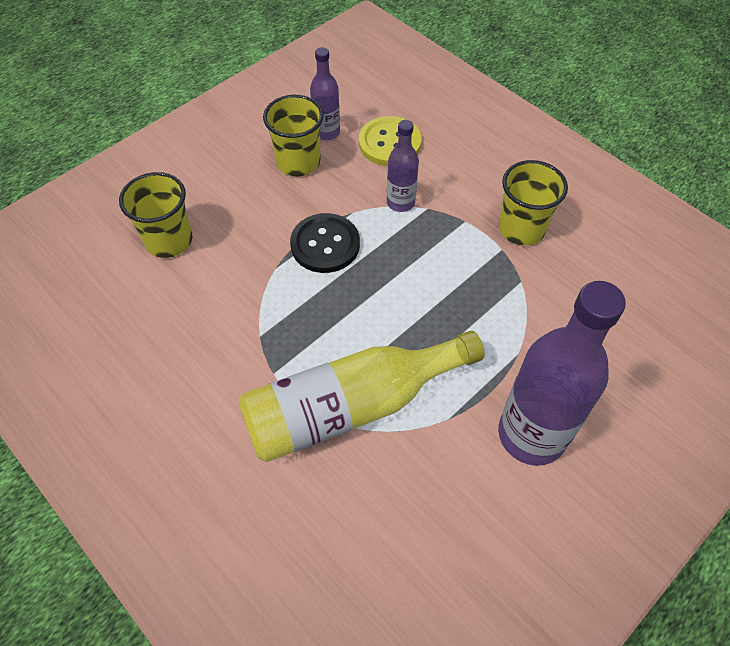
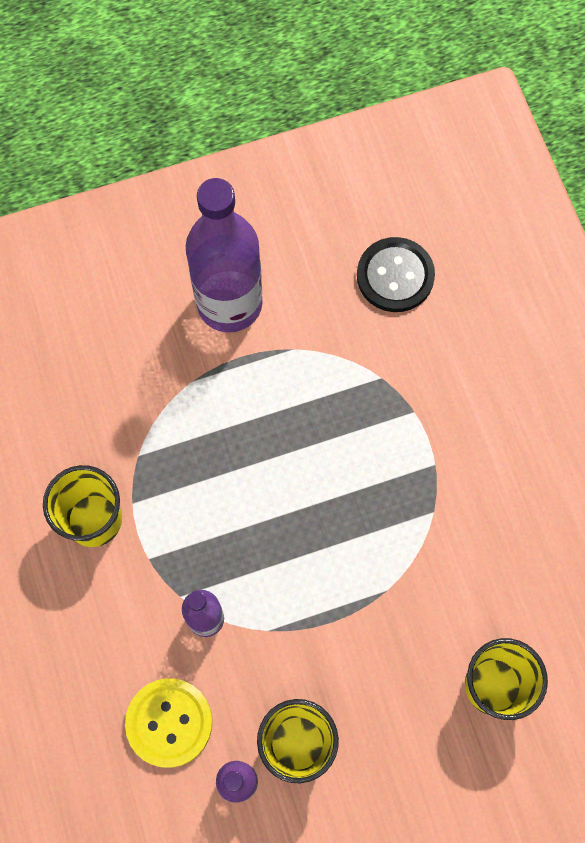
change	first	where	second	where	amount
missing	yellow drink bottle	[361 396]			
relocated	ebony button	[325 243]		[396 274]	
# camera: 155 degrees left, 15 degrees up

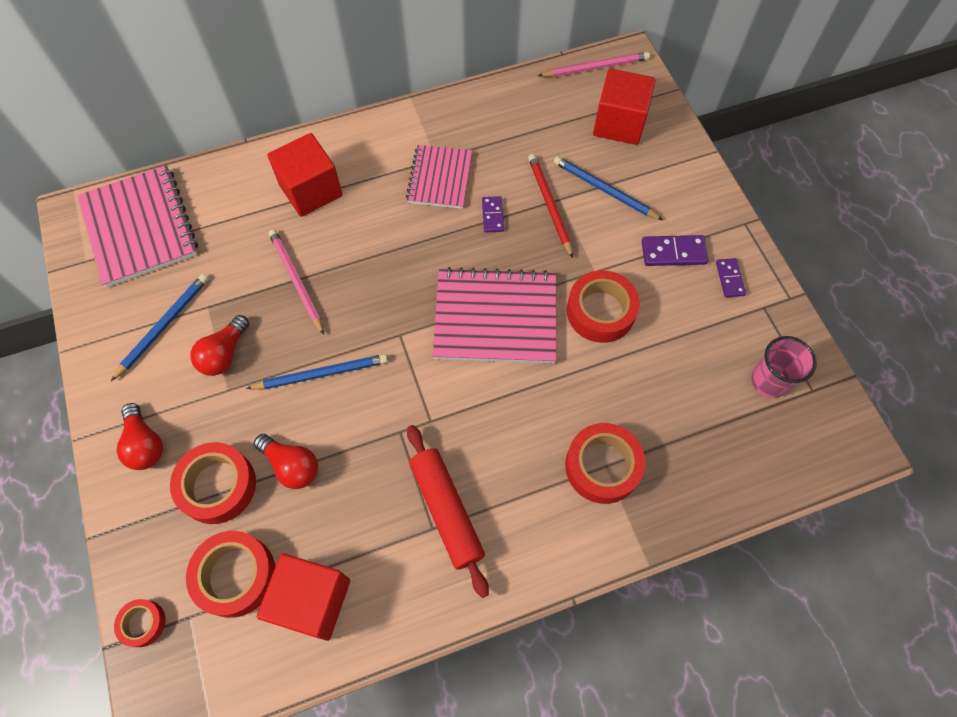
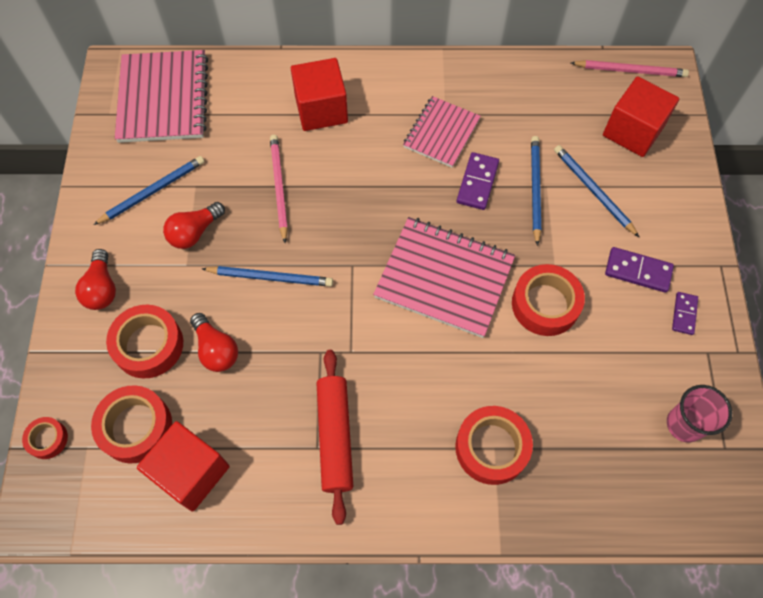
change	first	where	second	where	amount
size	purple domino	[493 214]		[478 181]	x1.52
colour	crimson lead pencil	[550 206]	cobalt lead pencil	[536 191]	
# camera: 20 degrees right, 0 degrees up

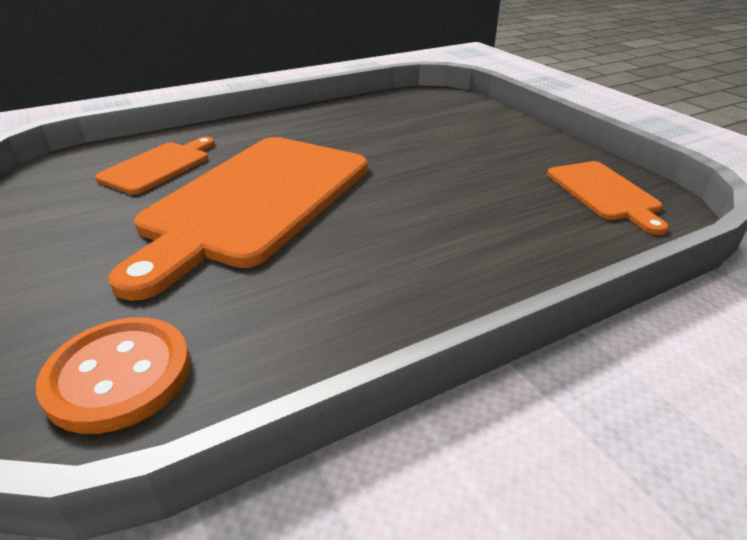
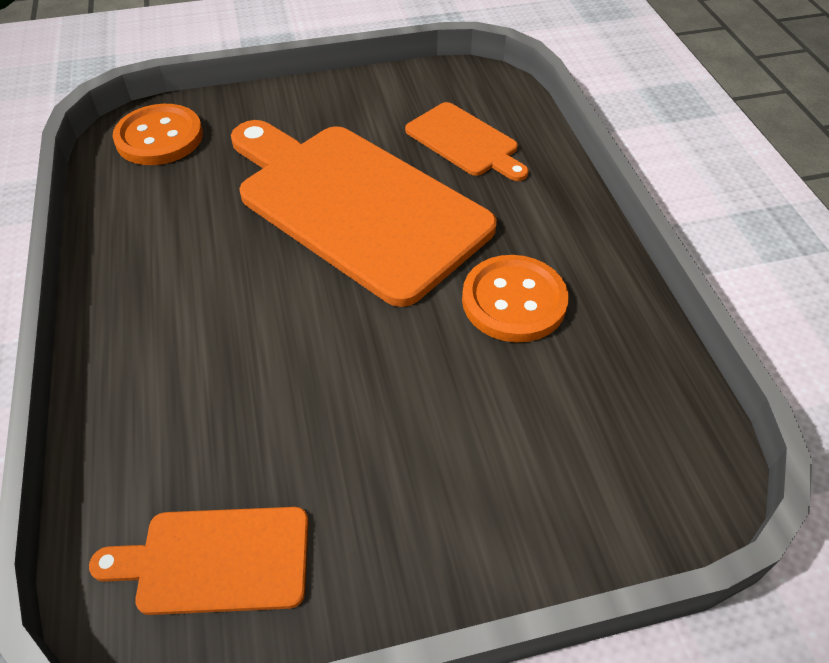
change	first	where	second	where	amount
appeared			orange button	[515 299]	
# camera: 105 degrees right, 15 degrees up

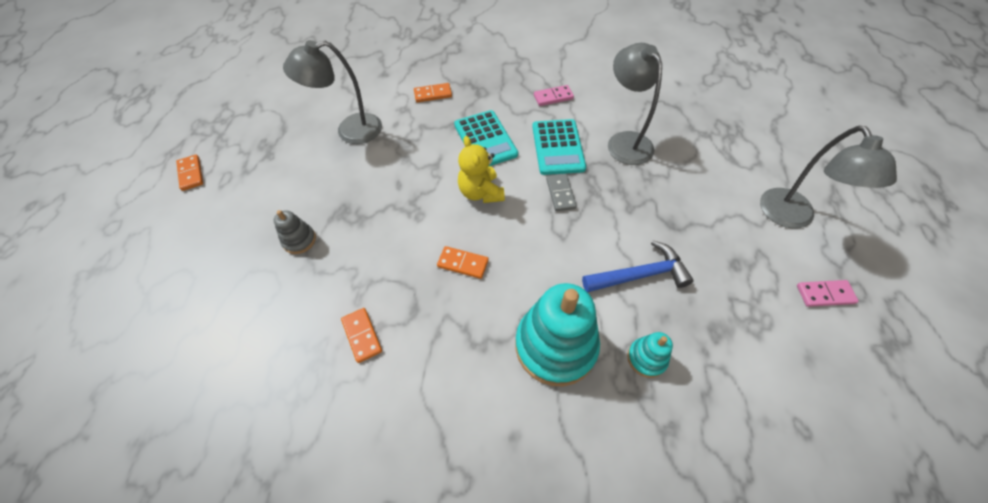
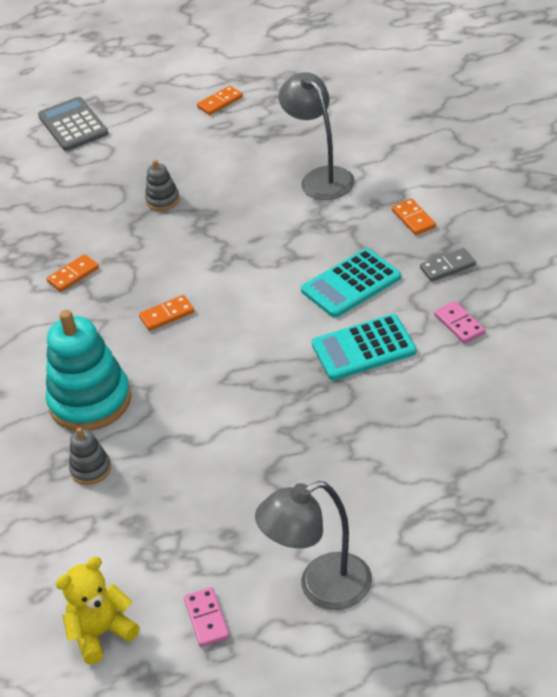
change	first	where	second	where	amount
spun	orange domino	[463 262]		[166 313]	60 degrees clockwise
relocated	yellow teddy bear	[481 169]		[98 610]	
relocated	gray domino	[561 192]		[448 265]	
missing	cobalt claw hammer	[638 266]			
missing	gray lamp	[635 104]			
colour	aqua ring stacker	[650 355]	gray ring stacker	[90 456]	
appeared			gray calculator	[73 124]	
# camera: 80 degrees right, 15 degrees down

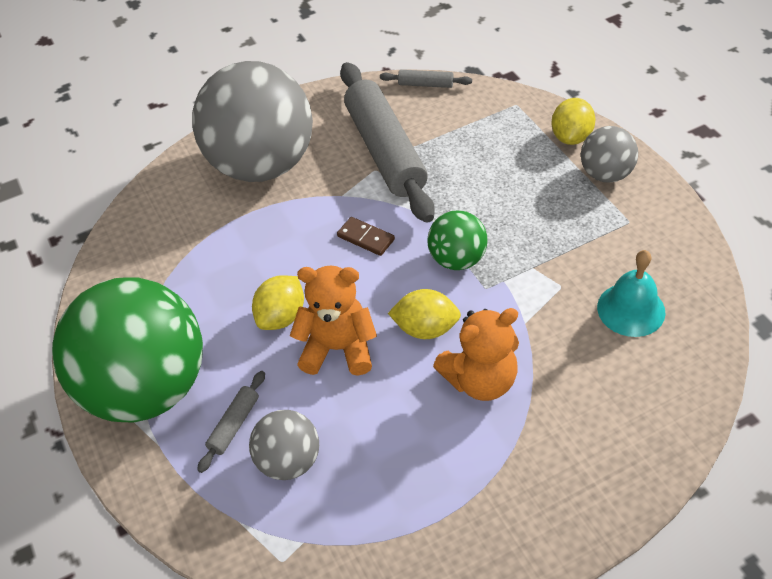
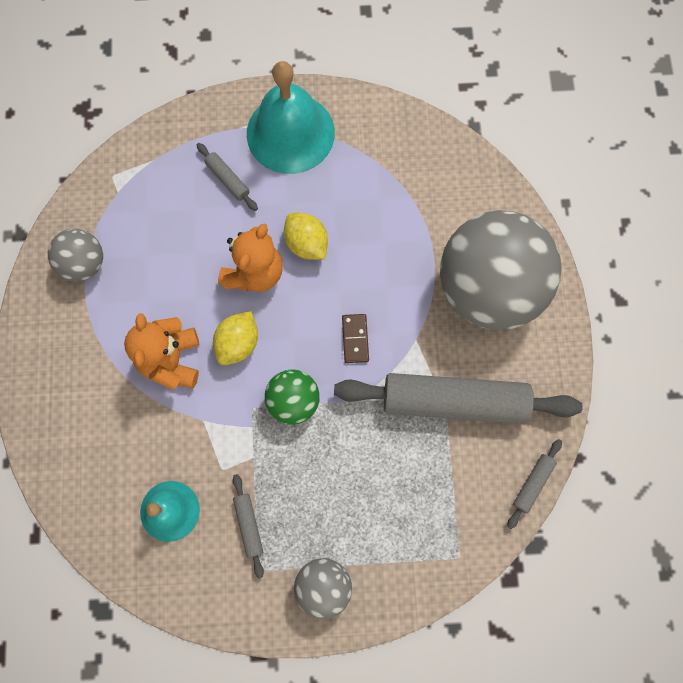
change	first	where	second	where	amount
exchanged	green play ball	[127 349]	aqua bell	[291 117]	
relocated	gray play ball	[284 445]		[75 255]	
spun	russet domino	[366 236]		[355 338]	60 degrees counterclockwise
missing	yellow lemon	[574 121]			
appeared			gray rolling pin	[248 526]	
# camera: 110 degrees right, 25 degrees up

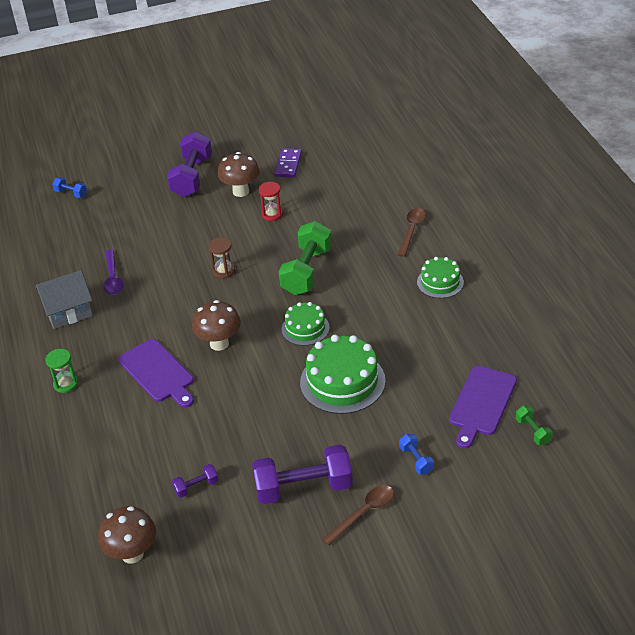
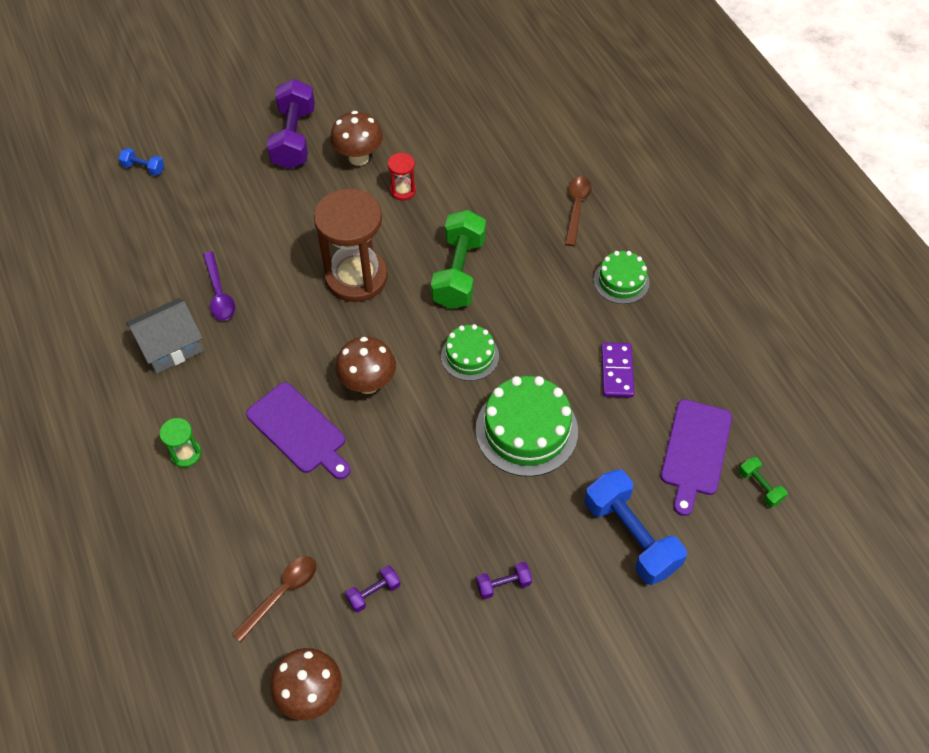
change	first	where	second	where	amount
size	russet sandglass	[221 258]		[351 245]	x2.27
size	purple hand weight	[302 474]		[504 580]	x0.46
relocated	purple domino	[288 163]		[617 370]	
relocated	russet tablespoon	[358 515]		[274 599]	
size	cobalt hand weight	[416 454]		[636 527]	x2.16
# camera: 10 degrees left, 15 degrees up

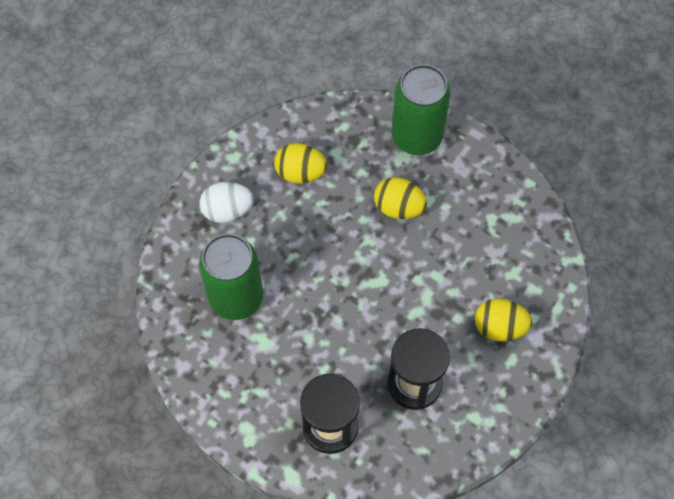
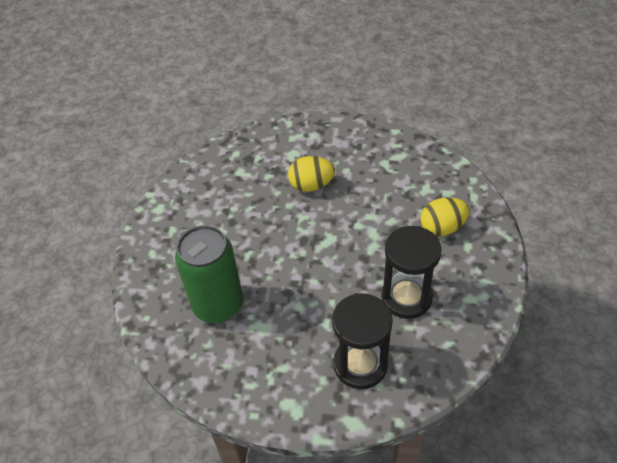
change	first	where	second	where	amount
missing	snow-white toy egg	[226 202]			
missing	yellow toy egg	[300 163]			
missing	green soda can	[421 109]			
# camera: 25 degrees left, 15 degrees down

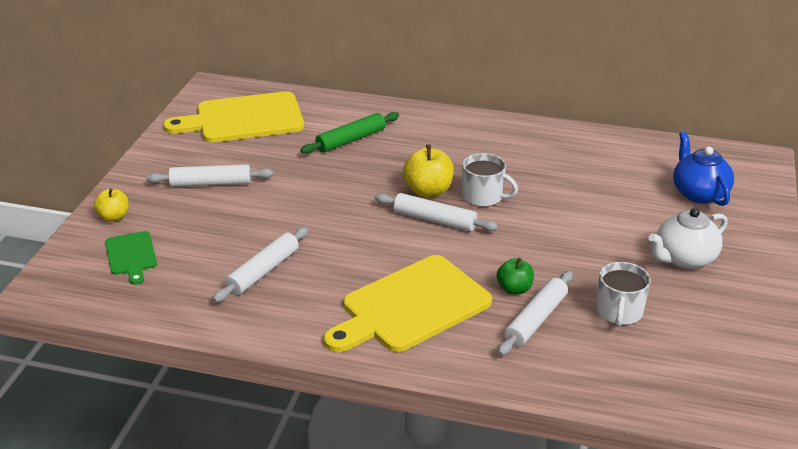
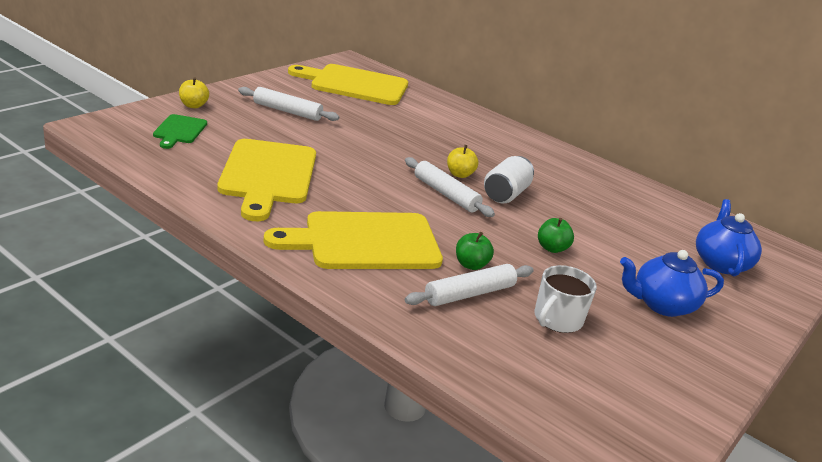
change	first	where	second	where	amount
exchanged	snow-white rolling pin	[261 264]	yellow chopping board	[266 180]	
missing	green rolling pin	[349 133]			
size	yellow apple fruit	[428 171]		[462 161]	x0.65
exchanged	snow-white coffee mug	[490 180]	snow-white soda can	[509 179]	
colour	snow-white teapot	[688 238]	cobalt teapot	[672 283]	
appeared			green apple fruit	[556 235]	
# camera: 20 degrees right, 5 degrees down

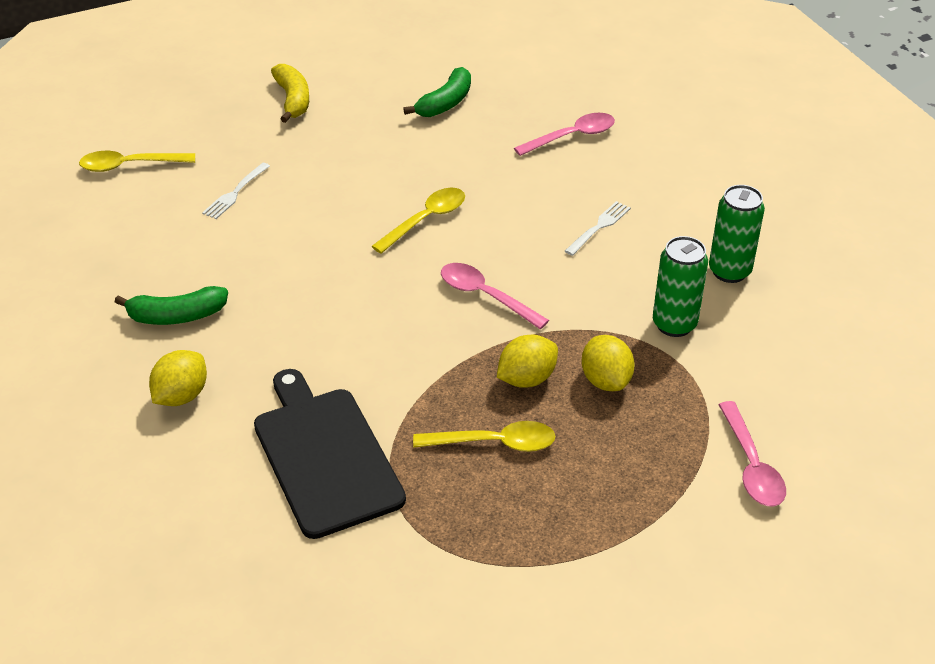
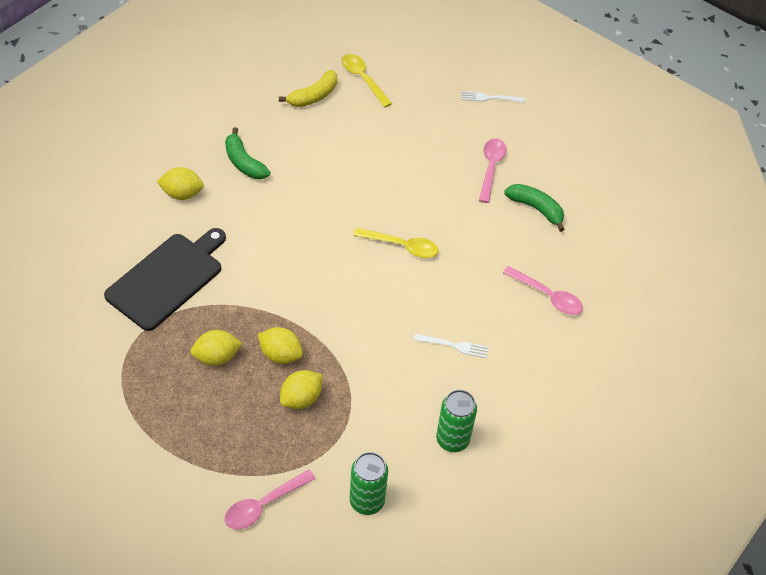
change	first	where	second	where	amount
relocated	snow-white fork	[236 191]		[493 97]	
relocated	yellow banana fruit	[290 93]		[308 88]	
spun	green banana fruit	[437 92]		[534 208]	150 degrees counterclockwise
exchanged	yellow tablespoon	[484 436]	yellow lemon	[216 348]	
relocated	rosy tablespoon	[495 296]		[493 170]	
relocated	green soda can	[680 286]		[369 483]	
# camera: 60 degrees right, 10 degrees up

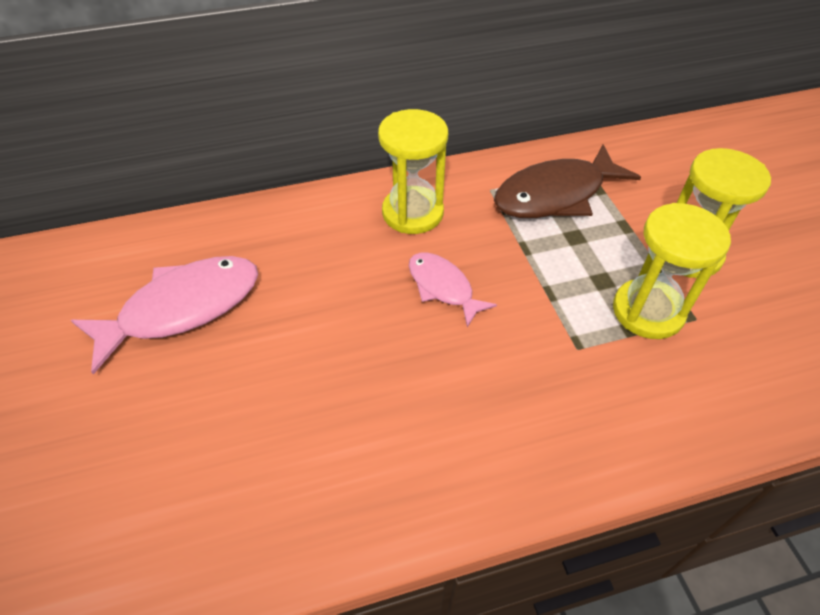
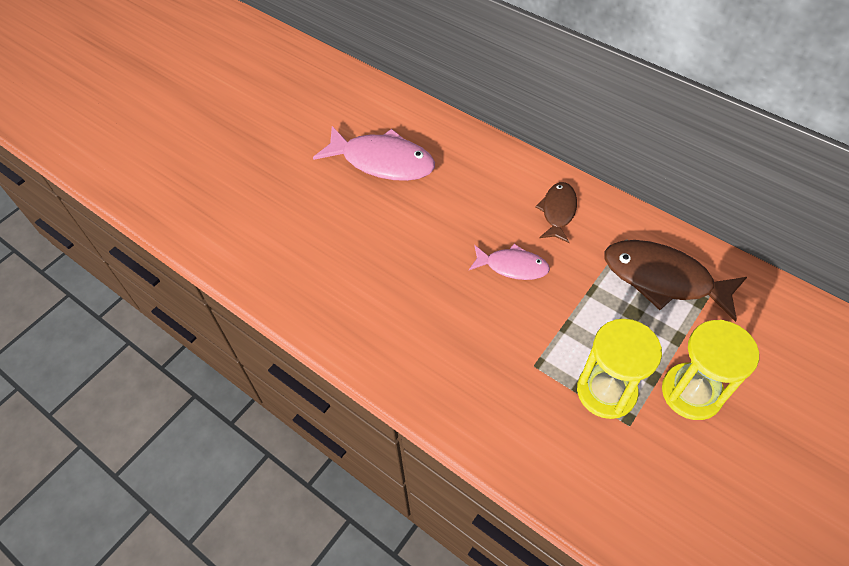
change	first	where	second	where	amount
exchanged	yellow sandglass	[413 171]	russet toy fish	[556 212]	
spun	rosy toy fish	[453 289]		[509 262]	90 degrees clockwise
# camera: 55 degrees right, 5 degrees up

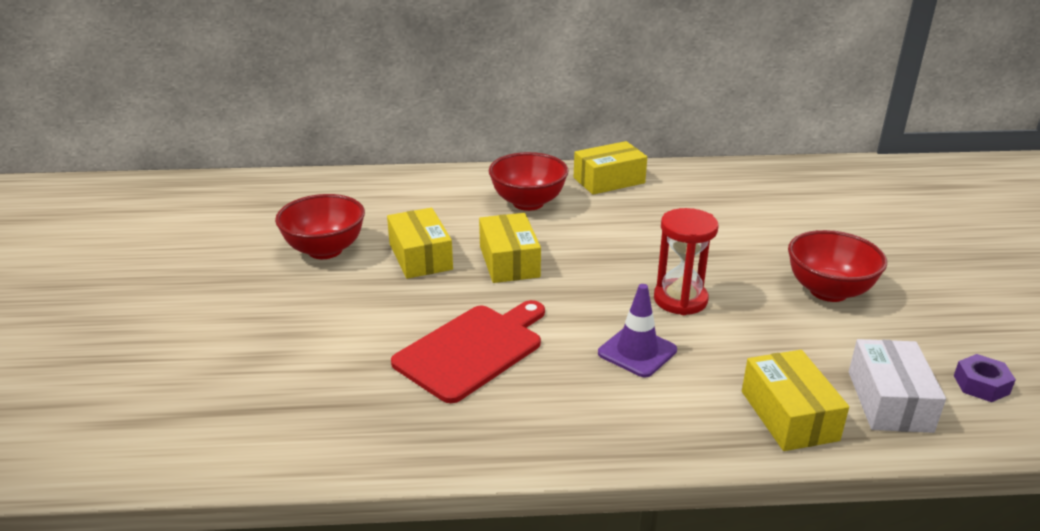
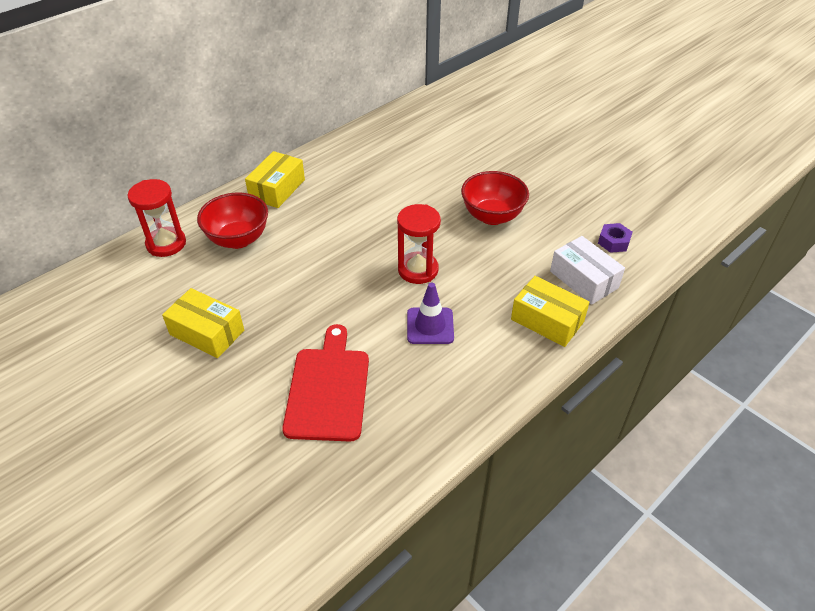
change	first	where	second	where	amount
missing	crimson bowl	[320 226]			
missing	yellow box	[510 248]			
appeared			crimson sandglass	[157 218]	
# camera: 40 degrees left, 15 degrees up

